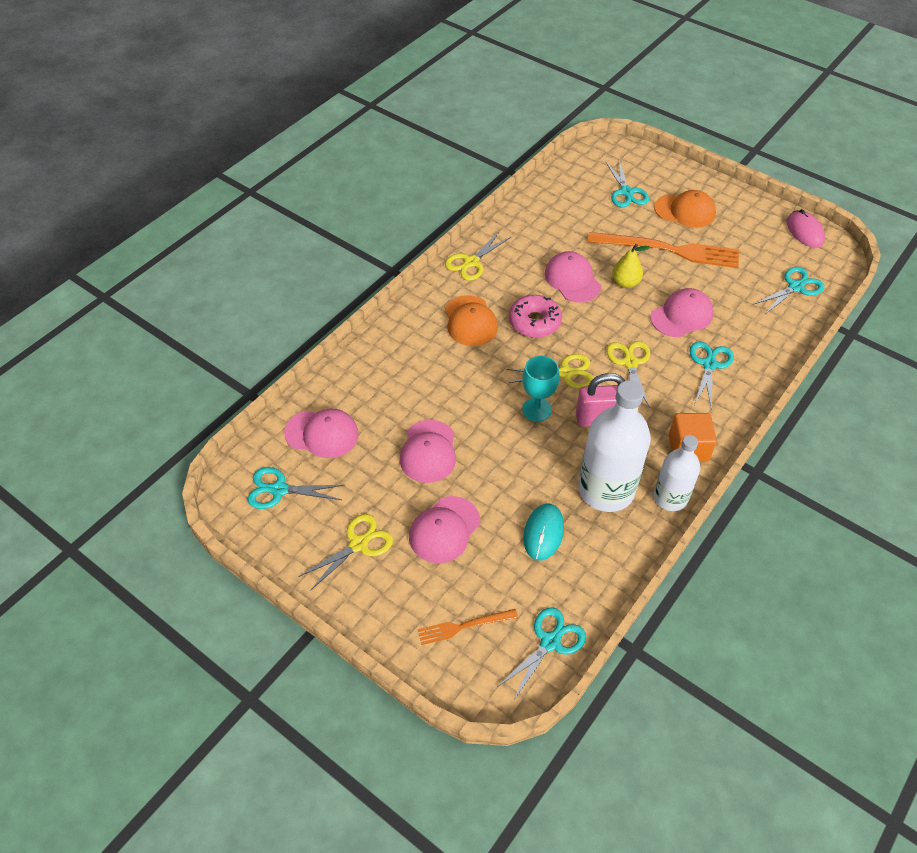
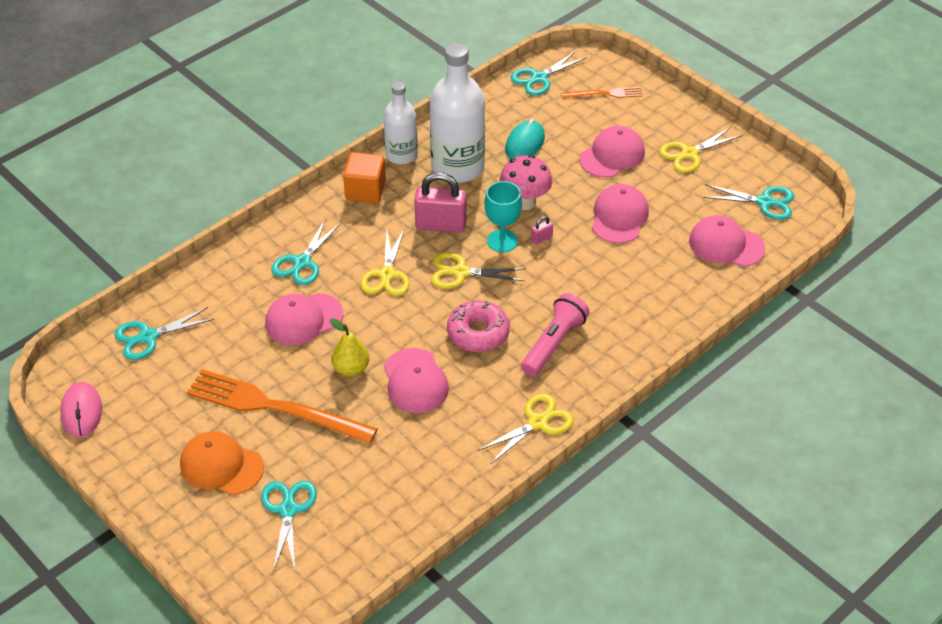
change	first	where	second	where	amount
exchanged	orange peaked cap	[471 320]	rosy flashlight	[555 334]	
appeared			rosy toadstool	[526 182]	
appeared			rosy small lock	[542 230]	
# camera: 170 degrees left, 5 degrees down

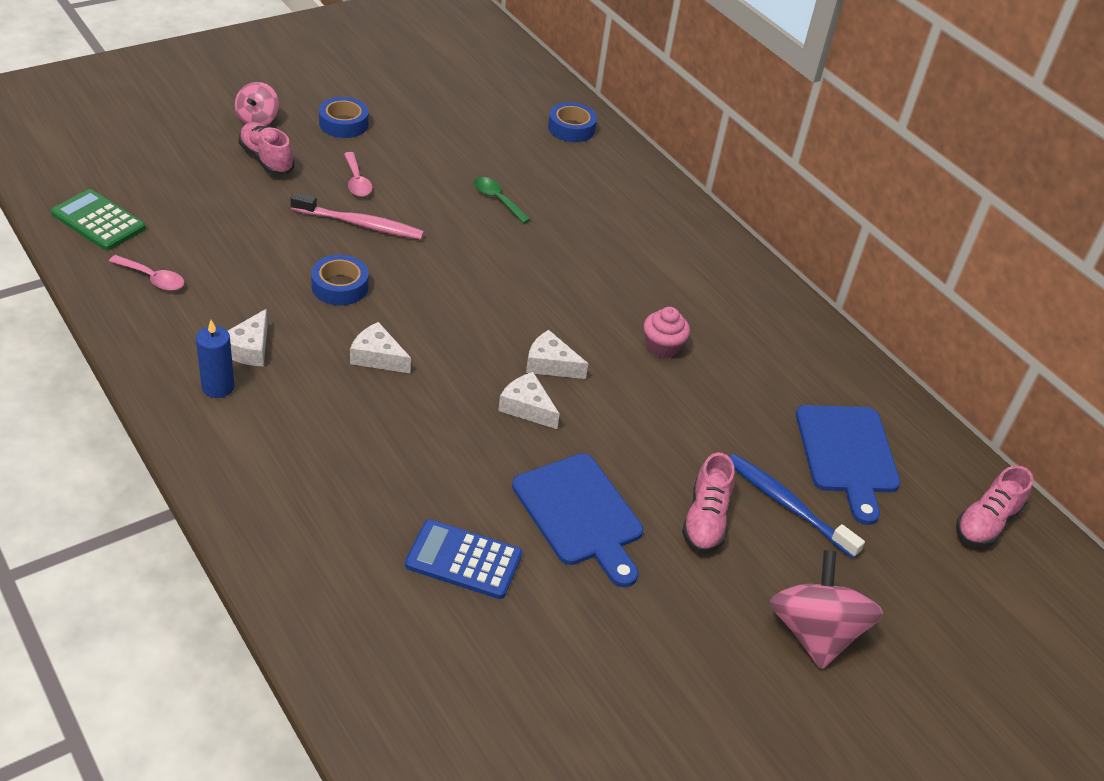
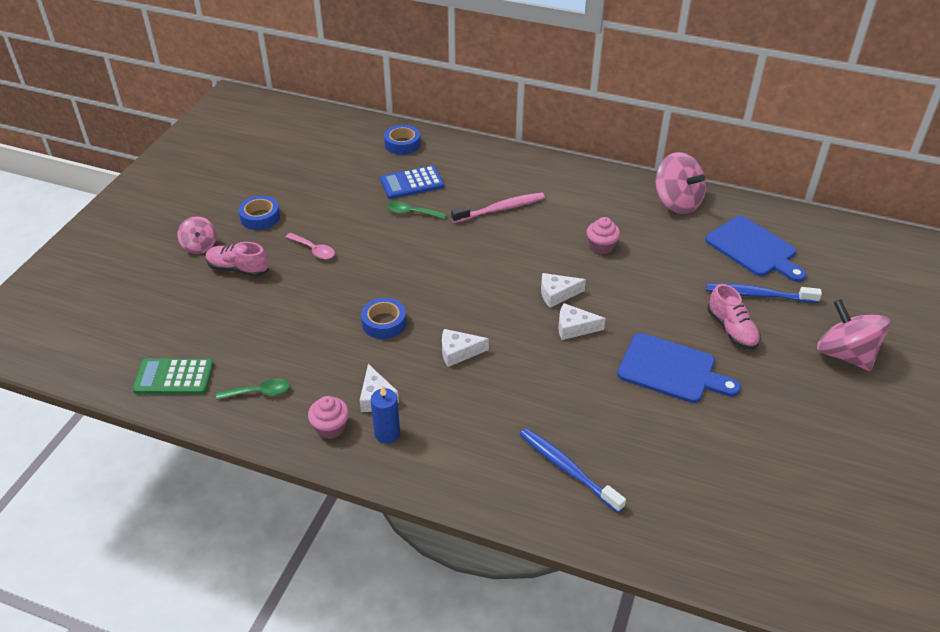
change	first	where	second	where	amount
colour	rosy tablespoon	[146 273]	green tablespoon	[253 389]	
relocated	rosy dental brush	[357 216]		[498 208]	
relocated	cobalt calculator	[463 559]		[412 182]	
missing	rosy lace-up shoe	[994 506]			
appeared			rosy cupcake	[328 417]	
appeared			cobalt dental brush	[573 470]	
appeared			rosy whirligig	[680 183]	
# camera: 30 degrees left, 0 degrees up

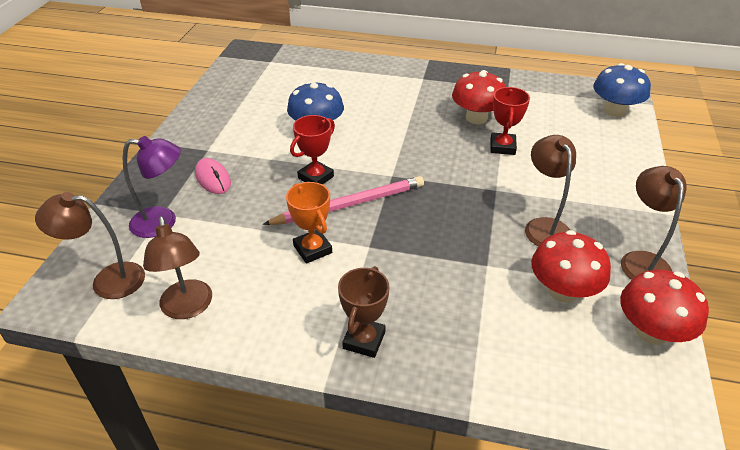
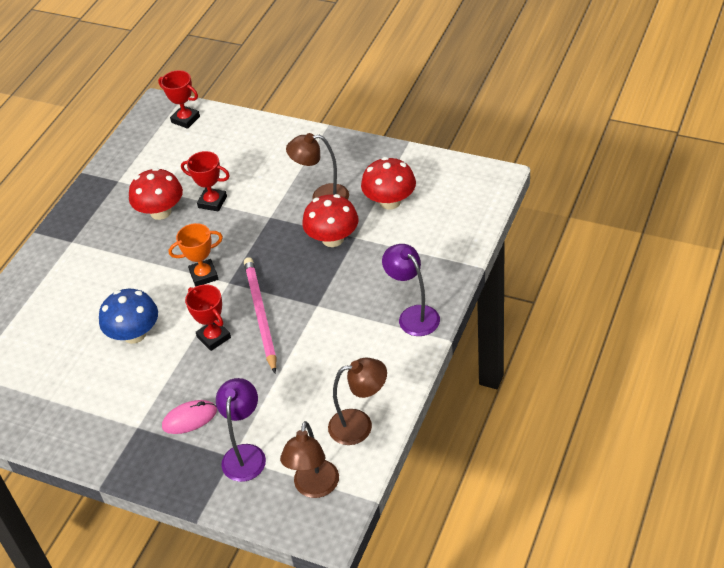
change	first	where	second	where	amount
relocated	orange award cup	[309 222]		[196 255]	
exchanged	russet award cup	[363 312]	purple lamp	[411 290]	
exchanged	cobalt toadstool	[622 90]	crimson award cup	[179 99]	
relocated	crimson toadstool	[664 307]		[330 220]	
missing	russet lamp	[654 223]			
# camera: 75 degrees left, 5 degrees up

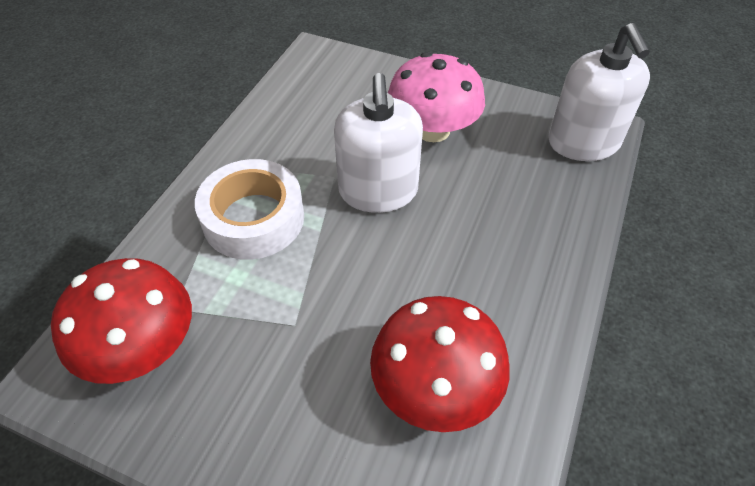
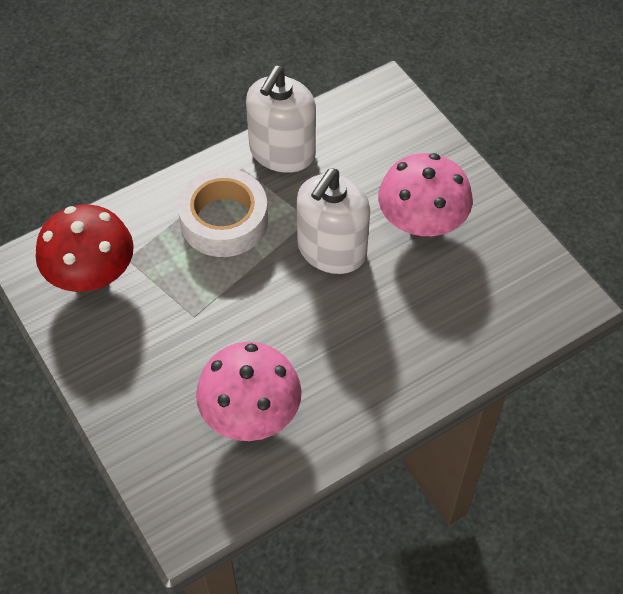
change	first	where	second	where	amount
colour	crimson toadstool	[440 364]	rosy toadstool	[249 391]	
relocated	snow-white soap dispenser	[599 92]		[281 119]	
# camera: 35 degrees right, 5 degrees up

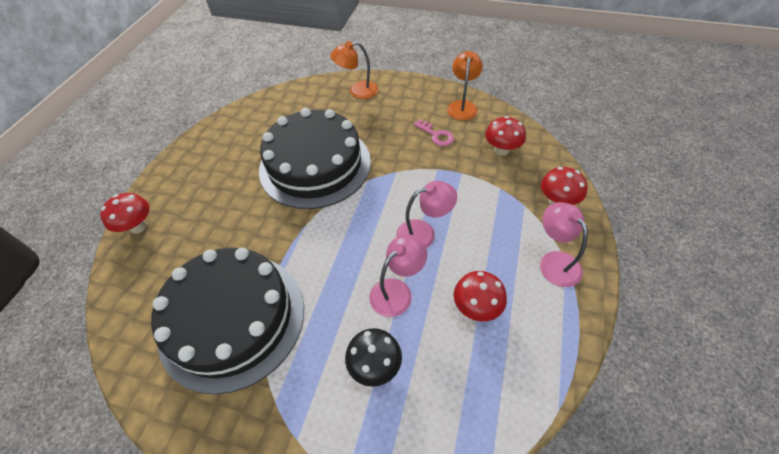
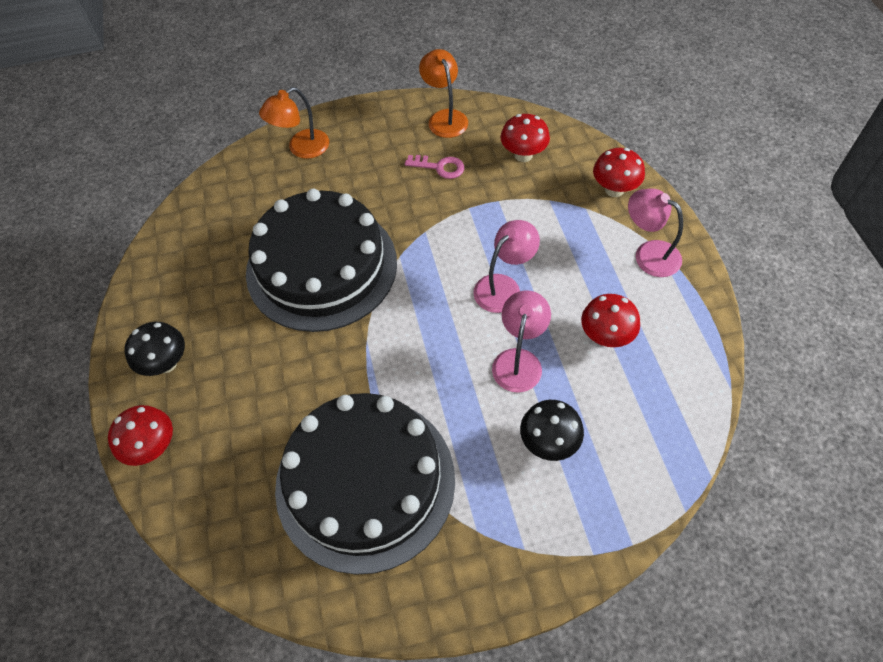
change	first	where	second	where	amount
appeared			ebony toadstool	[154 349]	
# camera: 30 degrees left, 5 degrees up

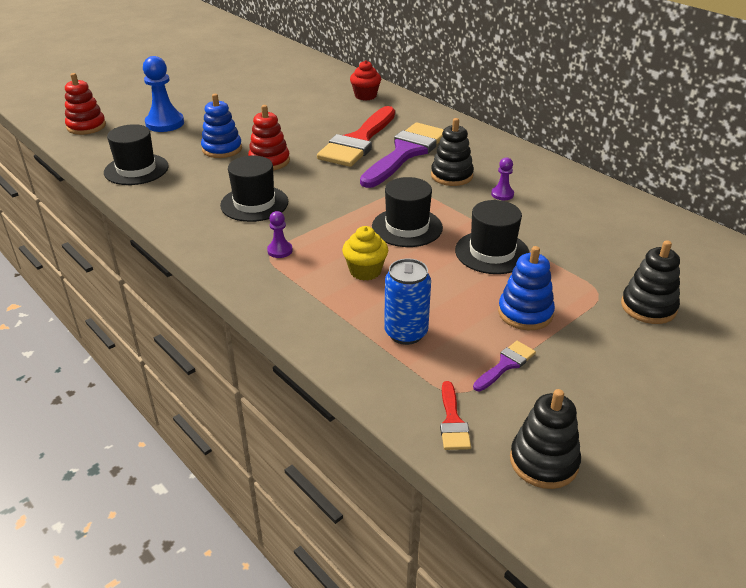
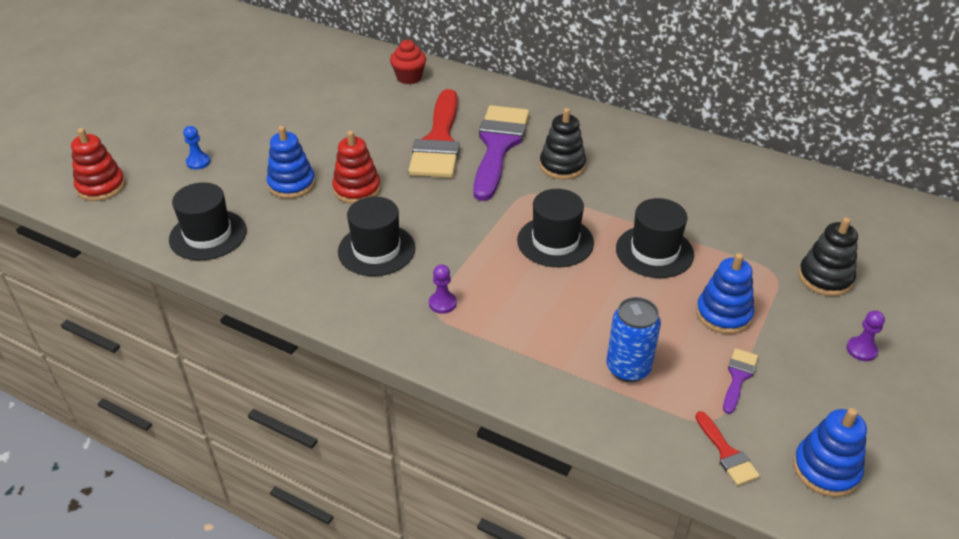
change	first	where	second	where	amount
size	cobalt chess pawn	[163 94]		[196 147]	x0.51
missing	yellow cupcake	[365 253]			
relocated	purple chess pawn	[502 178]		[865 335]	
colour	ebony ring stacker	[545 439]	cobalt ring stacker	[830 452]	
# camera: 20 degrees left, 5 degrees up

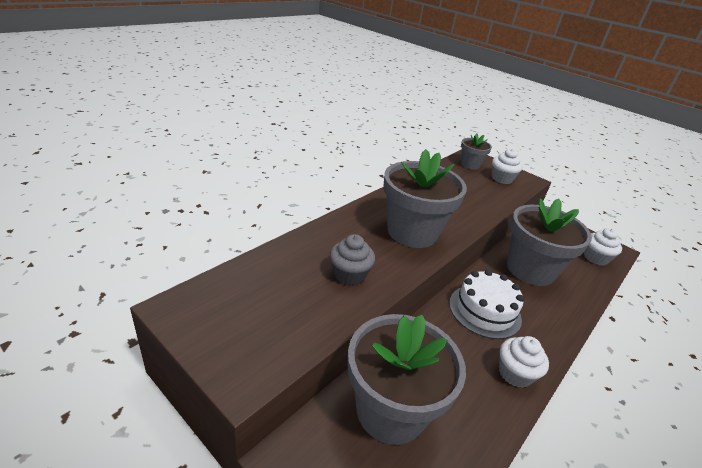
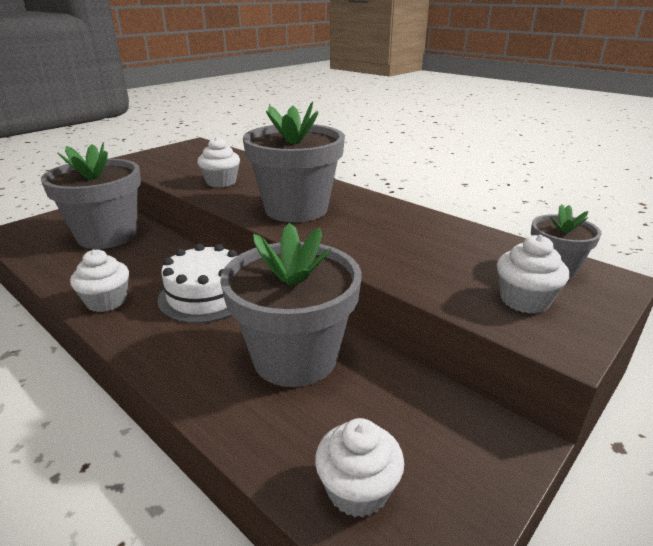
change	first	where	second	where	amount
colour	gray cupcake	[352 259]	snow-white cupcake	[218 162]	
# camera: 95 degrees right, 5 degrees down

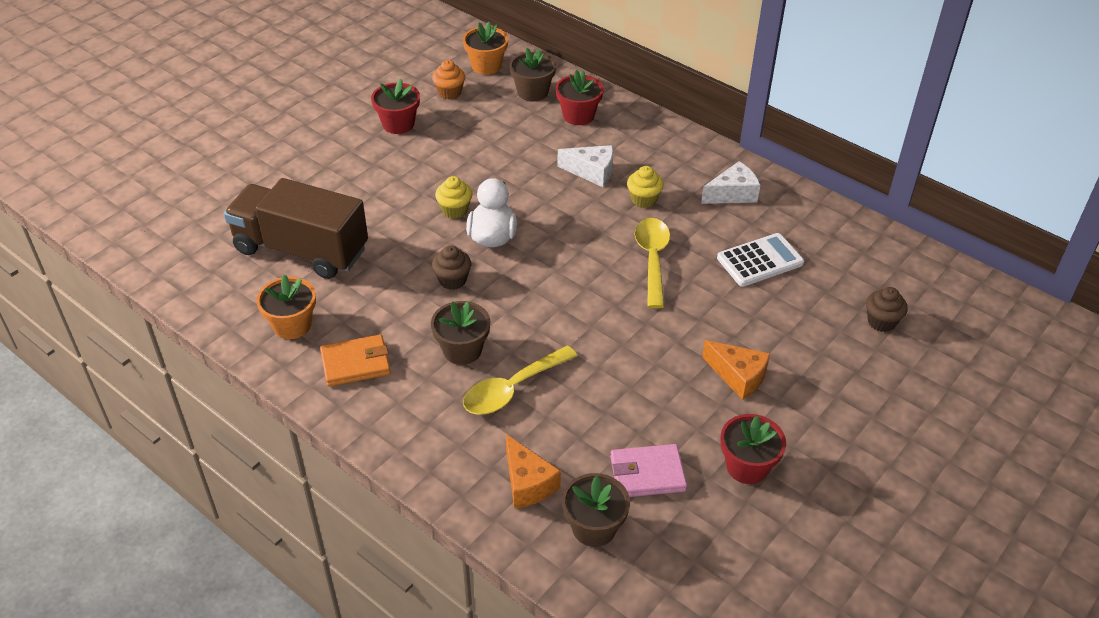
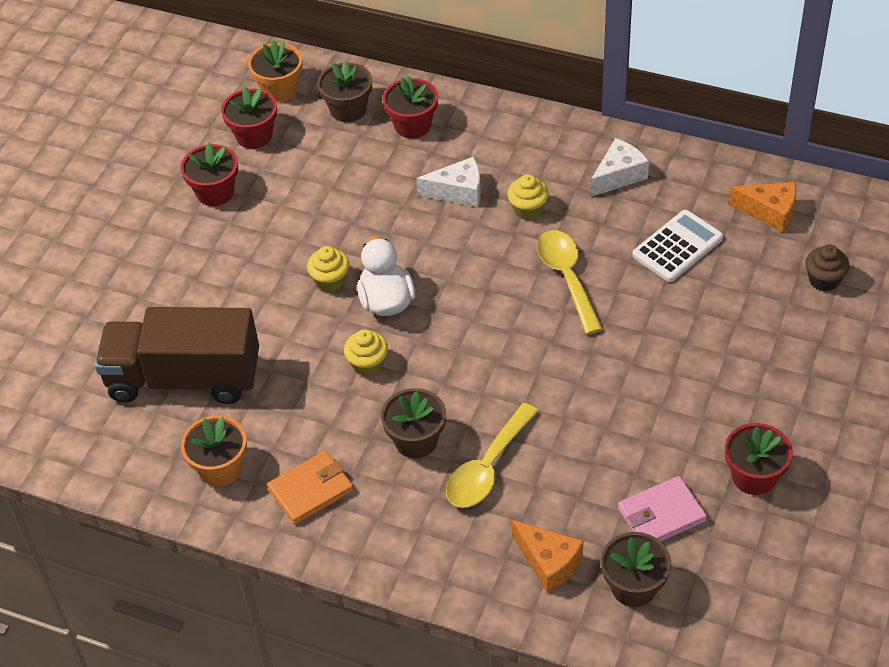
change	first	where	second	where	amount
exchanged	orange cupcake	[448 80]	crimson flower pot	[249 118]	
colour	russet cupcake	[451 267]	yellow cupcake	[366 352]	
relocated	orange cheese wedge	[736 370]		[762 207]	
# camera: 15 degrees left, 5 degrees up

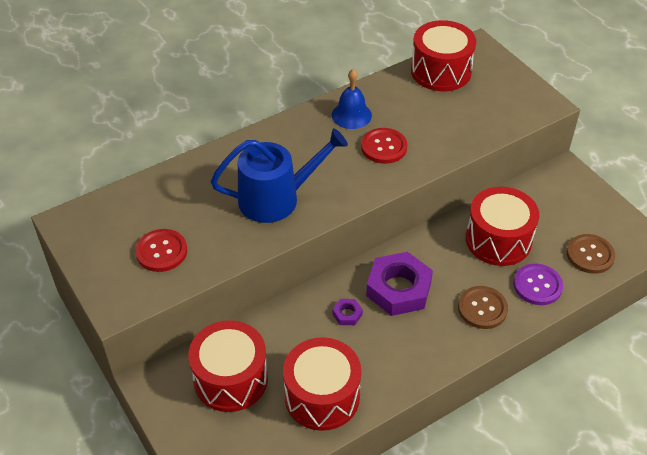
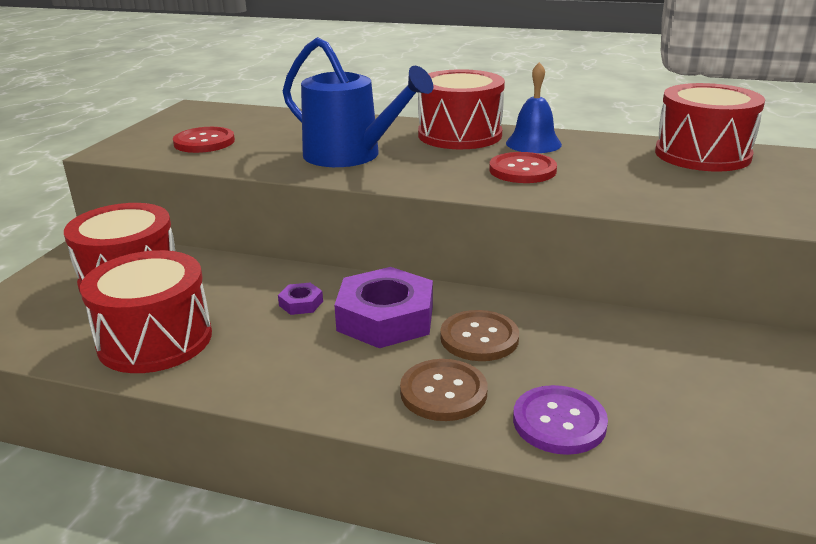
change	first	where	second	where	amount
relocated	crimson drum	[502 226]		[461 109]	
relocated	russet button	[591 254]		[479 335]	
# camera: 50 degrees right, 20 degrees down

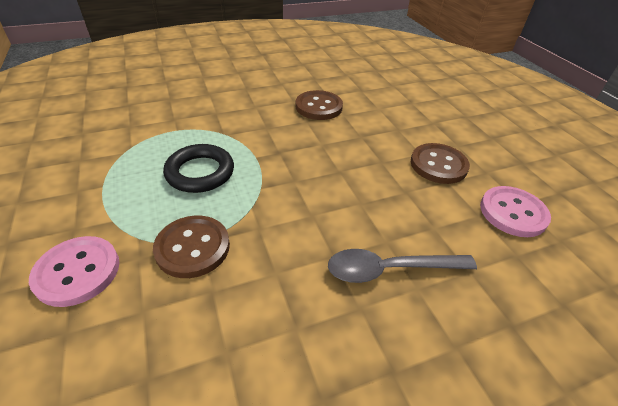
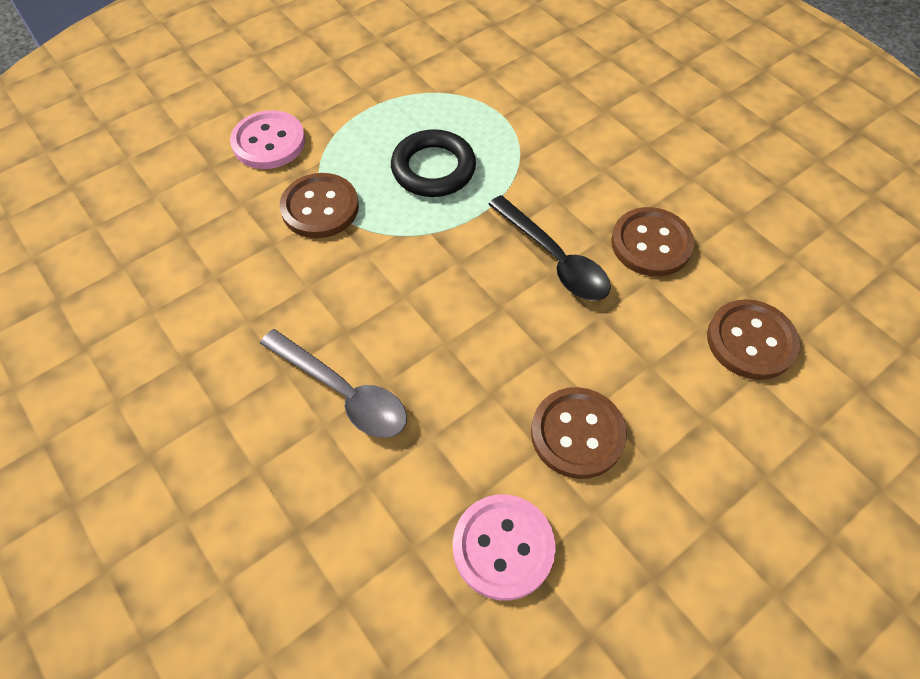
change	first	where	second	where	amount
spun	gray tablespoon	[402 266]		[333 383]	150 degrees clockwise
appeared			ebony tablespoon	[549 248]	
appeared			russet button	[753 339]	
# camera: 75 degrees right, 15 degrees up

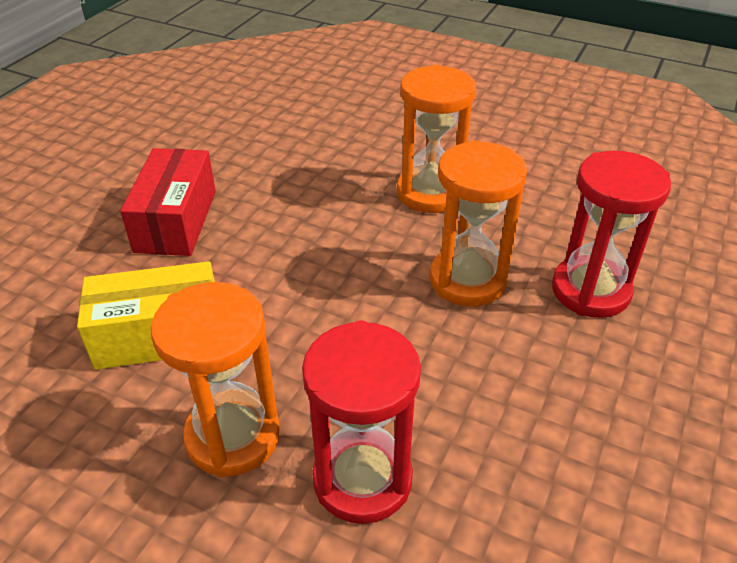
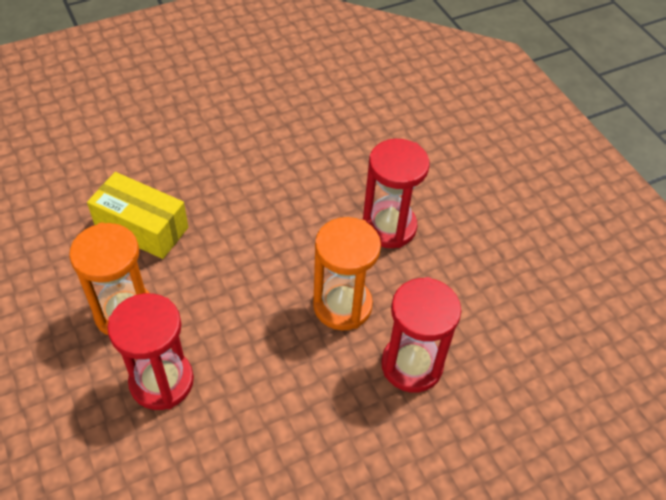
change	first	where	second	where	amount
missing	crimson box	[168 202]			
colour	orange sandglass	[436 139]	crimson sandglass	[396 193]	
# camera: 35 degrees right, 10 degrees up

